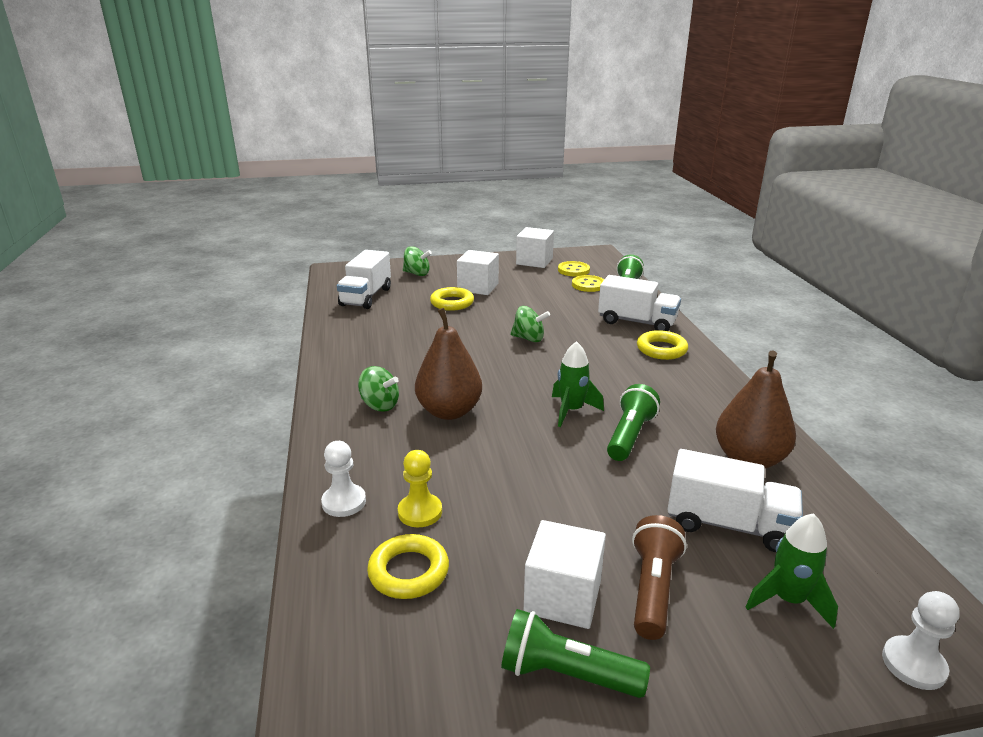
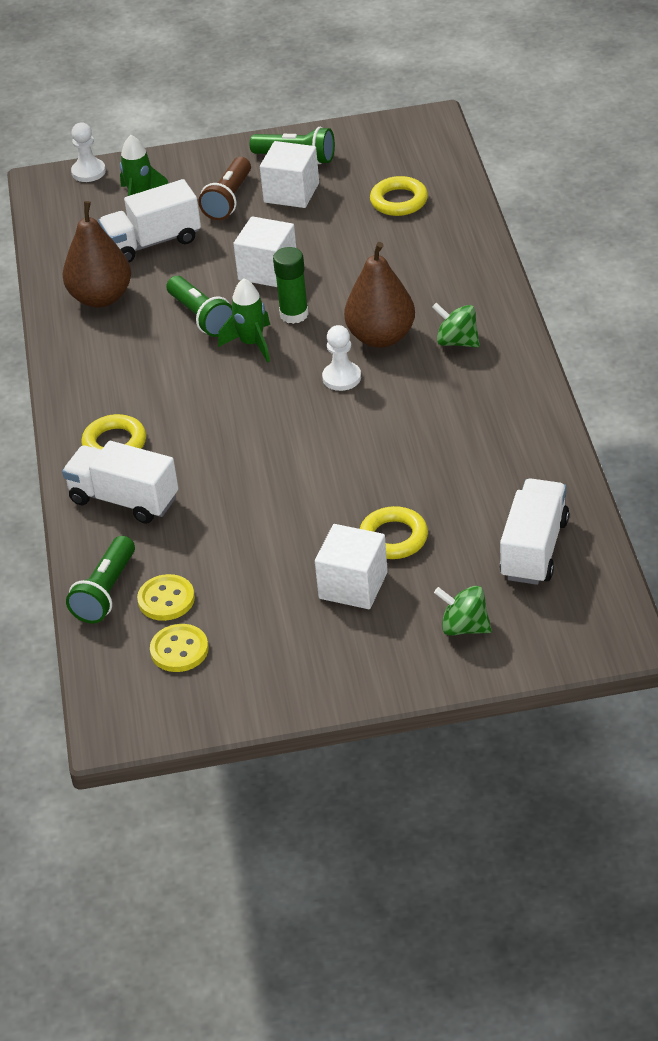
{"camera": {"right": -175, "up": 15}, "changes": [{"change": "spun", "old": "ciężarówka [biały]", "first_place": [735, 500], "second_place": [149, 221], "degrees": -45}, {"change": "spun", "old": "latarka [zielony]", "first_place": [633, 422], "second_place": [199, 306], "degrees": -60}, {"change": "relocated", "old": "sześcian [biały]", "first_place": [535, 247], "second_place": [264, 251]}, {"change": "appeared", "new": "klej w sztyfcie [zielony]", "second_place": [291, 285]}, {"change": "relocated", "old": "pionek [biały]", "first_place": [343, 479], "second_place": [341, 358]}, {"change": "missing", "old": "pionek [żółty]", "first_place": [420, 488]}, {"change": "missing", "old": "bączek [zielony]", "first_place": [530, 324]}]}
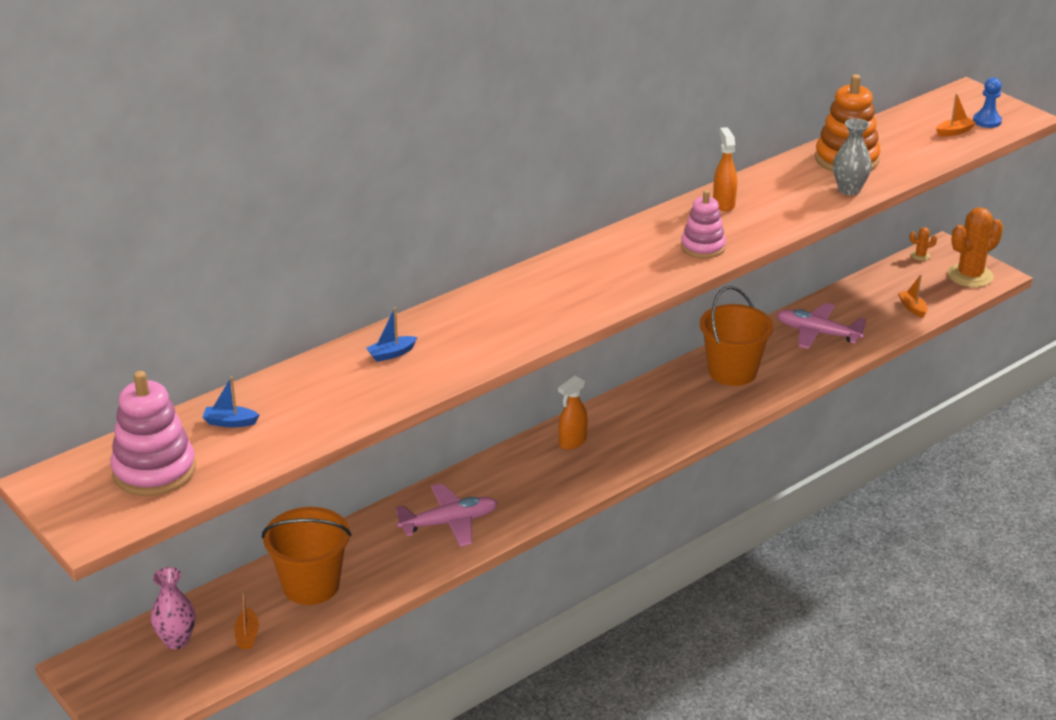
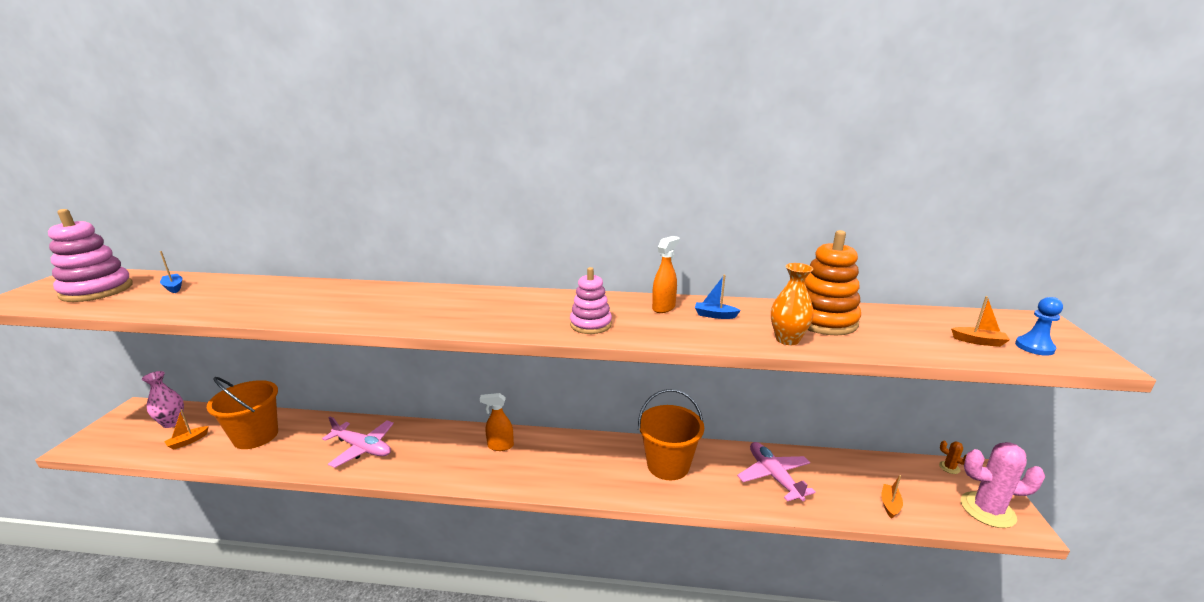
{"camera": {"right": 45, "up": -10}, "changes": [{"change": "relocated", "old": "łódka [niebieski]", "first_place": [391, 334], "second_place": [718, 297]}, {"change": "colour", "old": "wazon [szary]", "new": "wazon [pomarańczowy]", "first_place": [852, 156], "second_place": [792, 304]}, {"change": "colour", "old": "kaktus [pomarańczowy]", "new": "kaktus [różowy]", "first_place": [975, 247], "second_place": [1003, 485]}]}
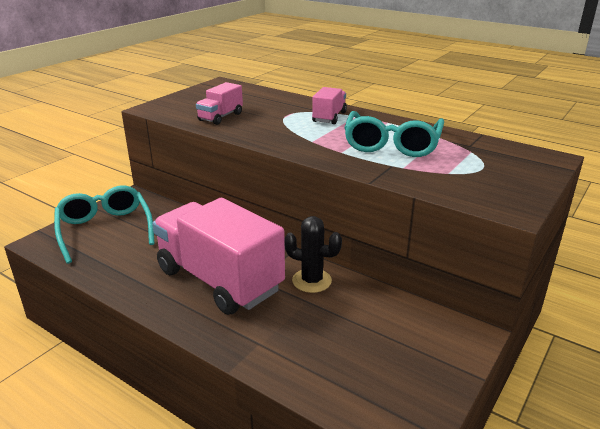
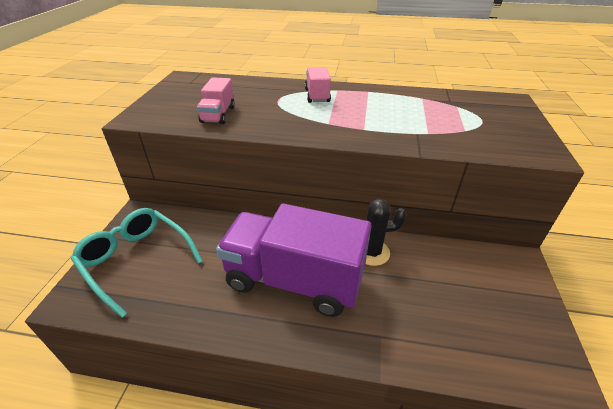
{"camera": {"right": -25, "up": 10}, "changes": [{"change": "colour", "old": "ciężarówka [różowy]", "new": "ciężarówka [fioletowy]", "first_place": [218, 256], "second_place": [294, 260]}, {"change": "missing", "old": "okulary [turkusowy]", "first_place": [394, 134]}]}
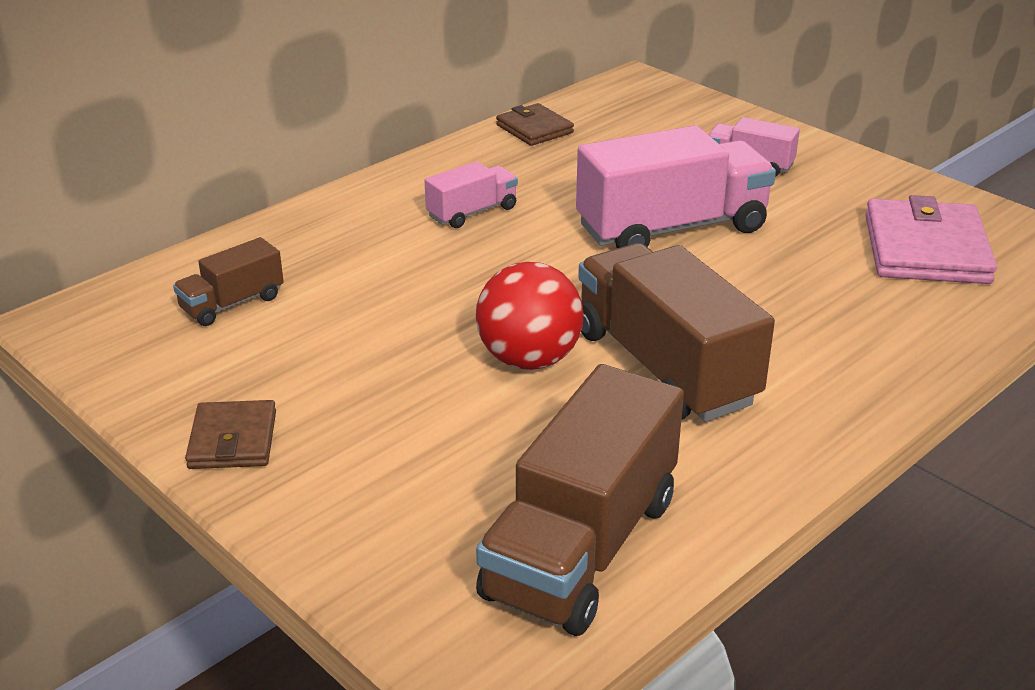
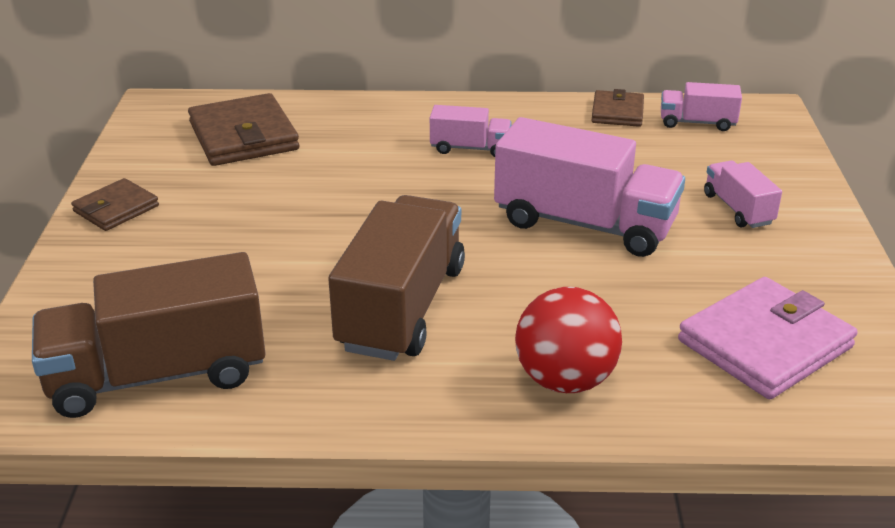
{"camera": {"right": 45, "up": 0}, "changes": [{"change": "exchanged", "old": "ciężarówka [brązowy]", "new": "portfel [brązowy]", "first_place": [228, 281], "second_place": [243, 129]}, {"change": "relocated", "old": "piłka [czerwony]", "first_place": [530, 316], "second_place": [568, 340]}, {"change": "appeared", "new": "ciężarówka [różowy]", "second_place": [701, 106]}]}
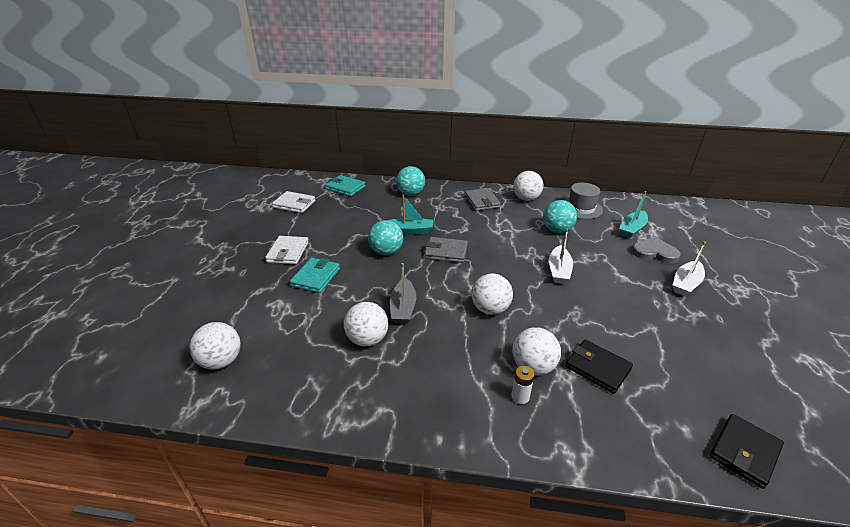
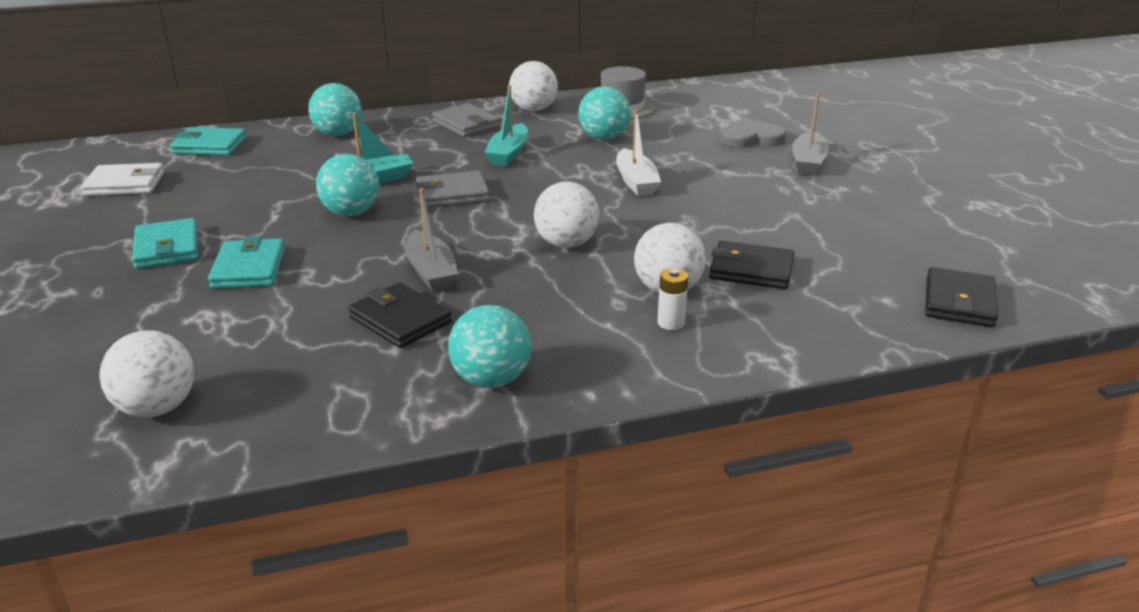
{"camera": {"right": -25, "up": -5}, "changes": [{"change": "colour", "old": "portfel [biały]", "new": "portfel [turkusowy]", "first_place": [286, 250], "second_place": [165, 243]}, {"change": "exchanged", "old": "piłka [biały]", "new": "portfel [czarny]", "first_place": [366, 324], "second_place": [400, 315]}, {"change": "appeared", "new": "piłka [turkusowy]", "second_place": [489, 346]}, {"change": "relocated", "old": "łódka [turkusowy]", "first_place": [633, 214], "second_place": [506, 125]}, {"change": "colour", "old": "łódka [biały]", "new": "łódka [szary]", "first_place": [689, 268], "second_place": [810, 134]}]}
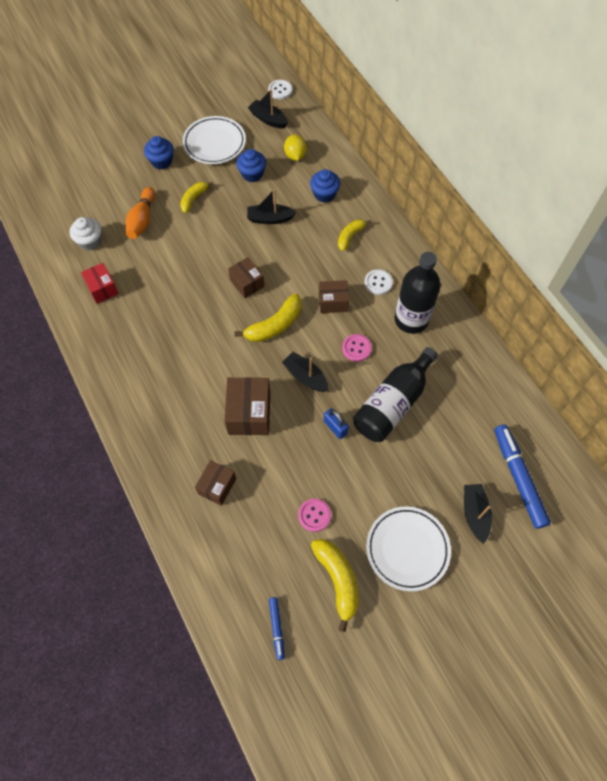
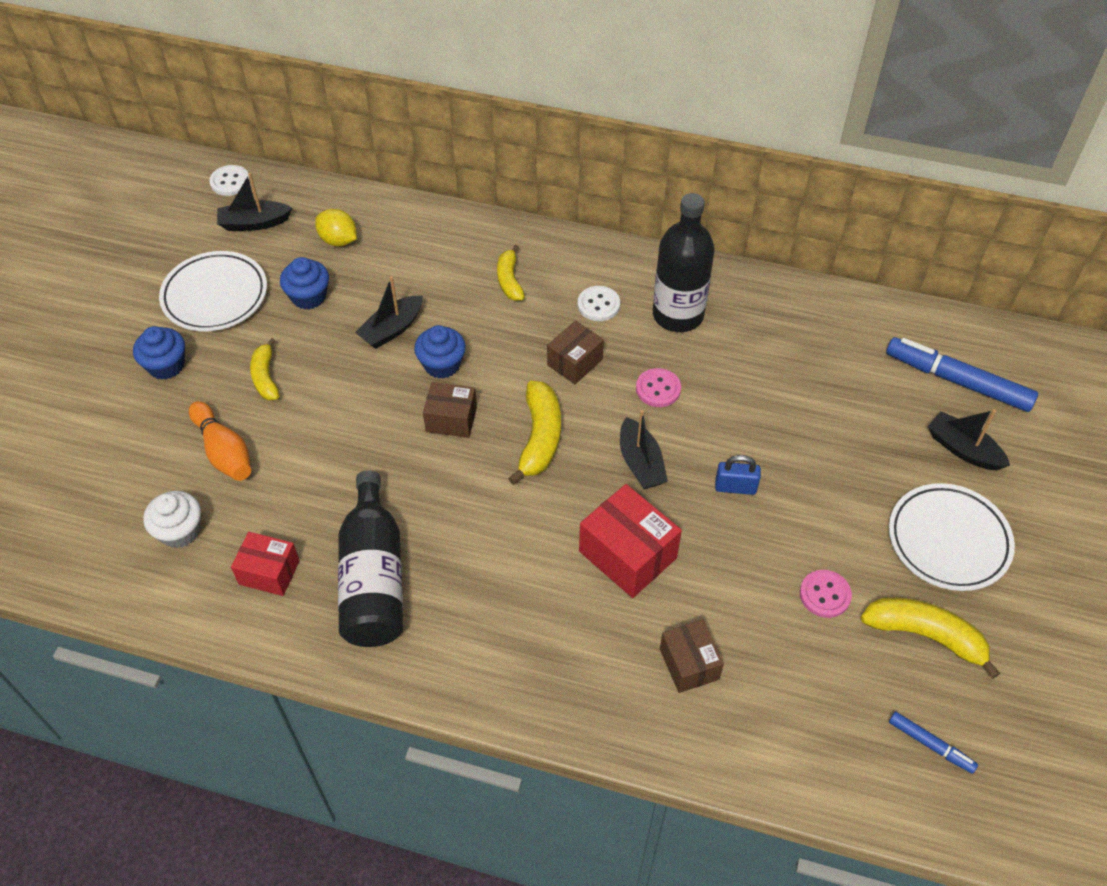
{"camera": {"right": -45, "up": -10}, "changes": [{"change": "relocated", "old": "butelka [czarny]", "first_place": [395, 394], "second_place": [370, 558]}, {"change": "relocated", "old": "muffinka [niebieski]", "first_place": [325, 186], "second_place": [440, 352]}, {"change": "colour", "old": "pudełko [brązowy]", "new": "pudełko [czerwony]", "first_place": [247, 406], "second_place": [630, 541]}, {"change": "spun", "old": "łódka [czarny]", "first_place": [305, 372], "second_place": [644, 449], "degrees": -105}]}
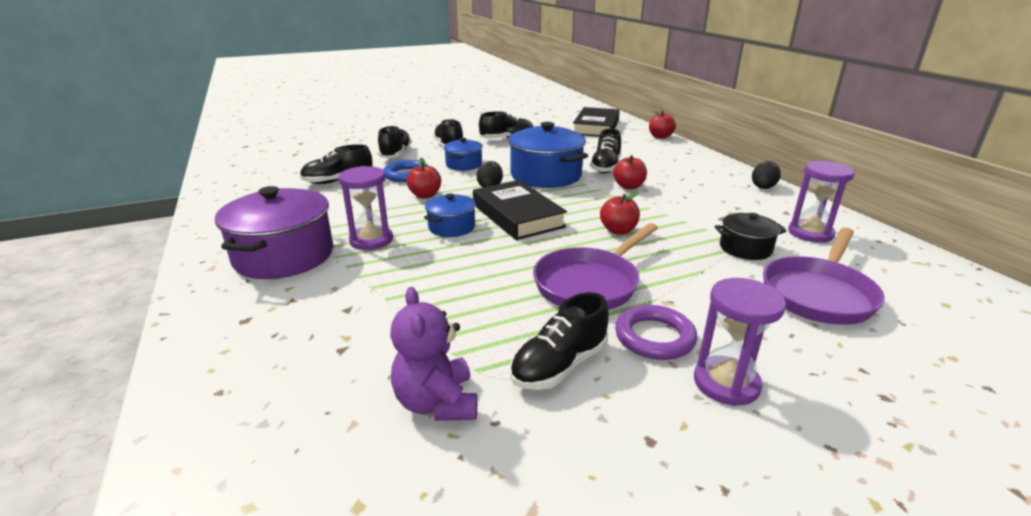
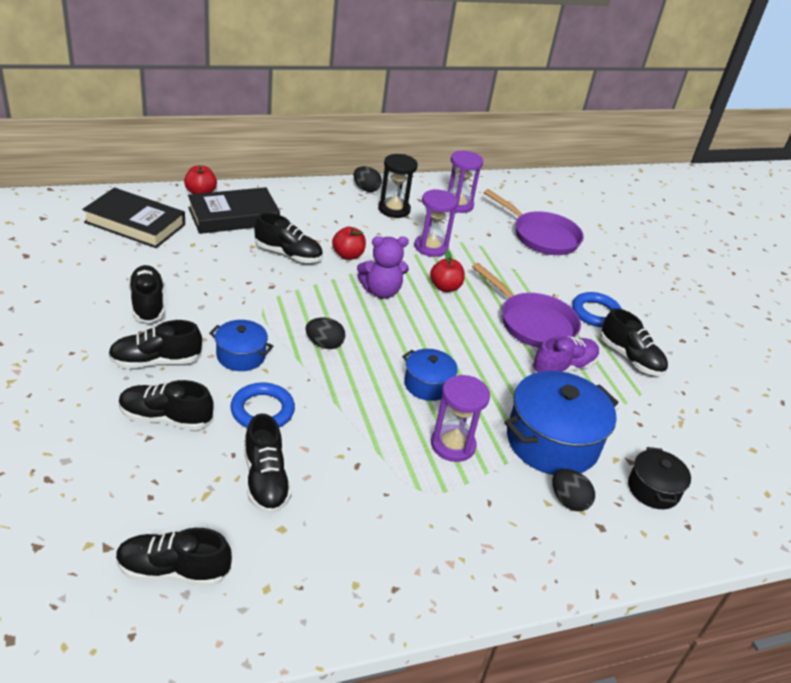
{"camera": {"right": -90, "up": 10}, "changes": [{"change": "appeared", "new": "but [czarny]", "second_place": [174, 557]}, {"change": "relocated", "old": "książka [czarny]", "first_place": [520, 210], "second_place": [234, 210]}, {"change": "relocated", "old": "miś [fioletowy]", "first_place": [433, 354], "second_place": [383, 267]}, {"change": "appeared", "new": "klepsydra [czarny]", "second_place": [398, 186]}, {"change": "relocated", "old": "klepsydra [fioletowy]", "first_place": [740, 342], "second_place": [436, 223]}, {"change": "relocated", "old": "garnek [niebieski]", "first_place": [548, 155], "second_place": [561, 423]}, {"change": "appeared", "new": "but [fioletowy]", "second_place": [565, 354]}, {"change": "appeared", "new": "jajko [czarny]", "second_place": [573, 490]}, {"change": "colour", "old": "pierścień [fioletowy]", "new": "pierścień [niebieski]", "first_place": [656, 332], "second_place": [597, 309]}, {"change": "relocated", "old": "garnek [czarny]", "first_place": [750, 236], "second_place": [659, 478]}, {"change": "missing", "old": "garnek [fioletowy]", "first_place": [274, 232]}, {"change": "missing", "old": "jabłko [czerwony]", "first_place": [423, 178]}]}
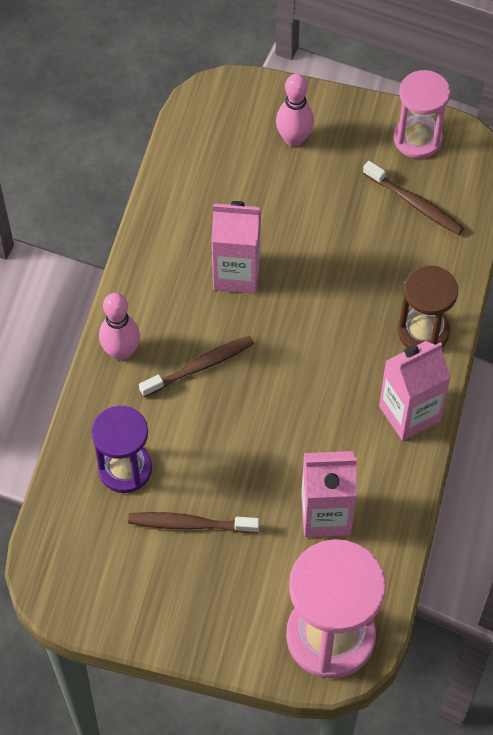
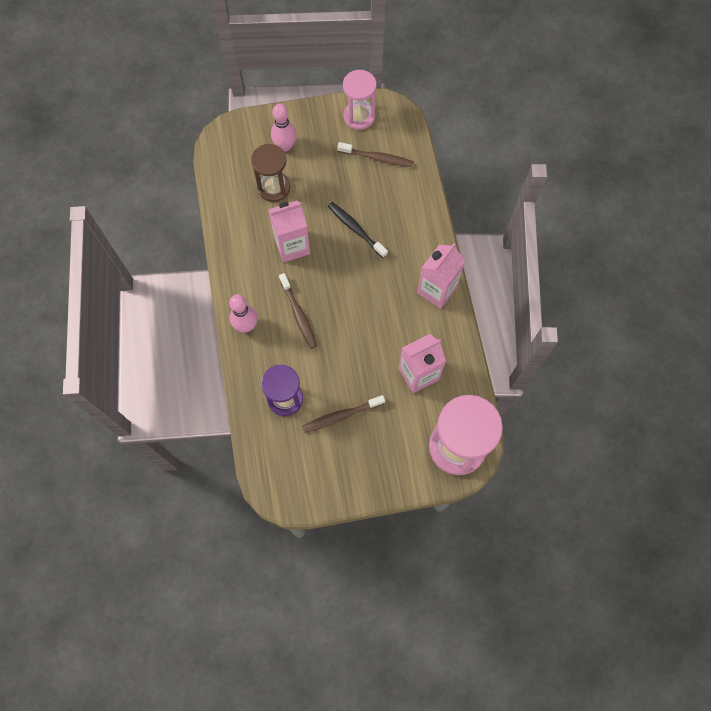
{"camera": {"right": -25, "up": 10}, "changes": [{"change": "relocated", "old": "klepsydra [brązowy]", "first_place": [428, 307], "second_place": [270, 173]}, {"change": "spun", "old": "szczoteczka do zębów [brązowy]", "first_place": [196, 366], "second_place": [298, 311], "degrees": 120}, {"change": "appeared", "new": "szczoteczka do zębów [czarny]", "second_place": [358, 230]}]}
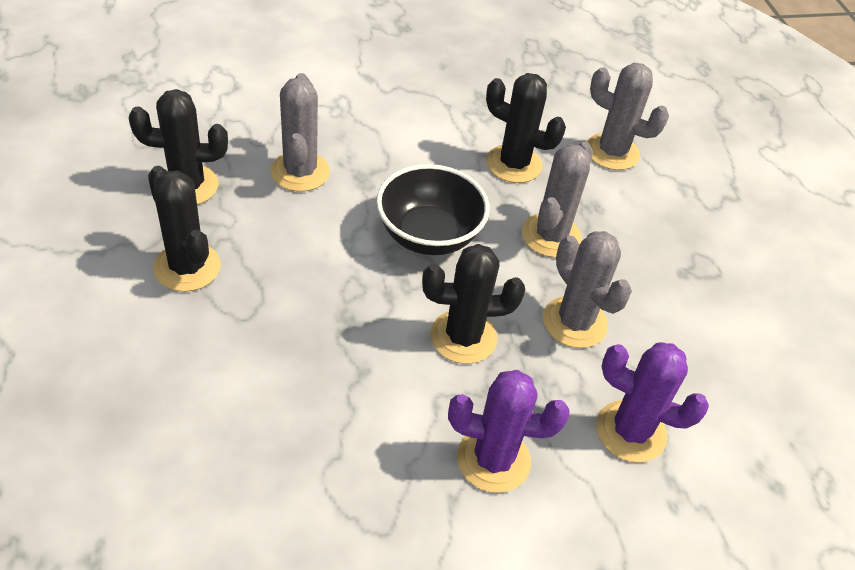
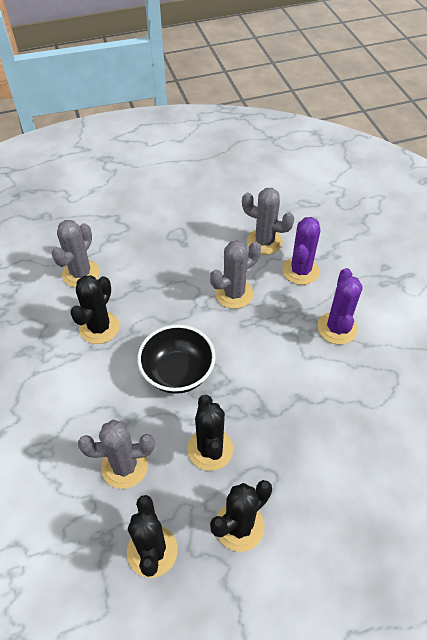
{"camera": {"right": -90, "up": 5}, "changes": [{"change": "relocated", "old": "kaktus [czarny]", "first_place": [473, 304], "second_place": [210, 433]}, {"change": "relocated", "old": "kaktus [szary]", "first_place": [557, 200], "second_place": [268, 221]}]}
